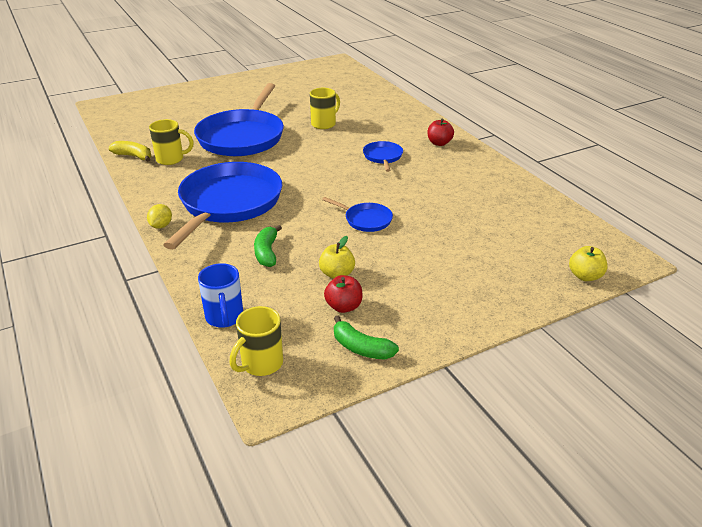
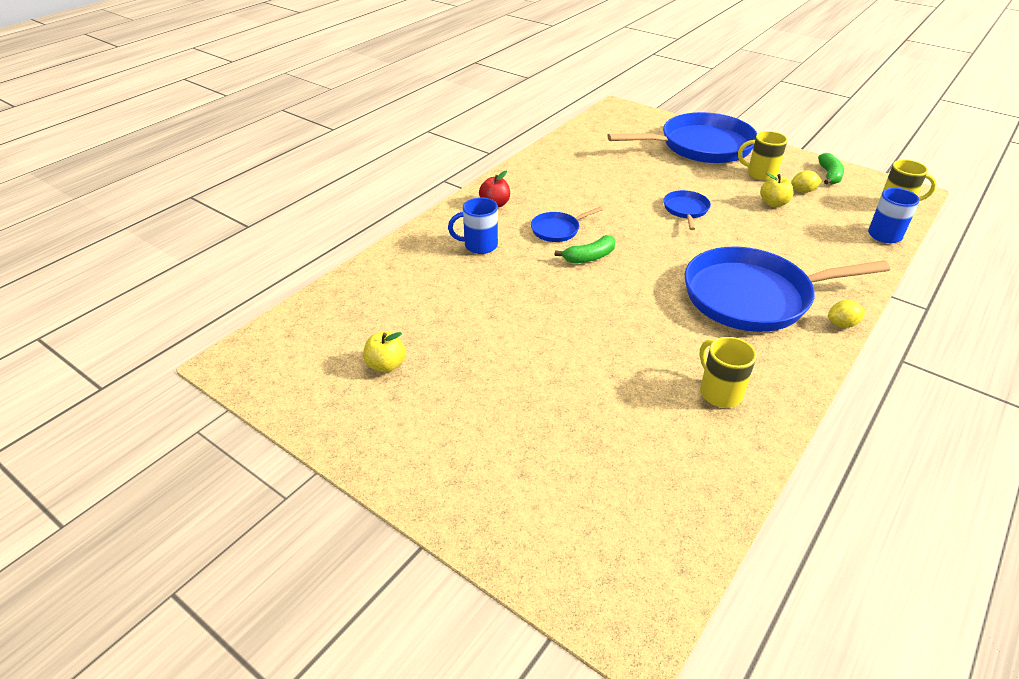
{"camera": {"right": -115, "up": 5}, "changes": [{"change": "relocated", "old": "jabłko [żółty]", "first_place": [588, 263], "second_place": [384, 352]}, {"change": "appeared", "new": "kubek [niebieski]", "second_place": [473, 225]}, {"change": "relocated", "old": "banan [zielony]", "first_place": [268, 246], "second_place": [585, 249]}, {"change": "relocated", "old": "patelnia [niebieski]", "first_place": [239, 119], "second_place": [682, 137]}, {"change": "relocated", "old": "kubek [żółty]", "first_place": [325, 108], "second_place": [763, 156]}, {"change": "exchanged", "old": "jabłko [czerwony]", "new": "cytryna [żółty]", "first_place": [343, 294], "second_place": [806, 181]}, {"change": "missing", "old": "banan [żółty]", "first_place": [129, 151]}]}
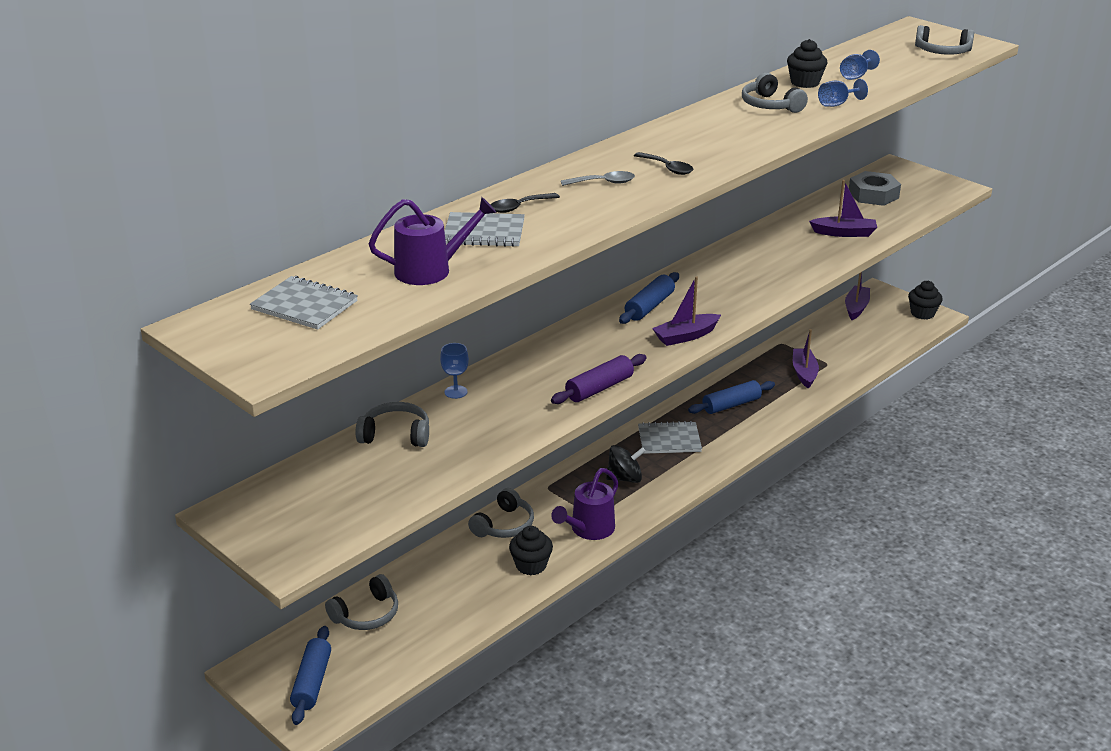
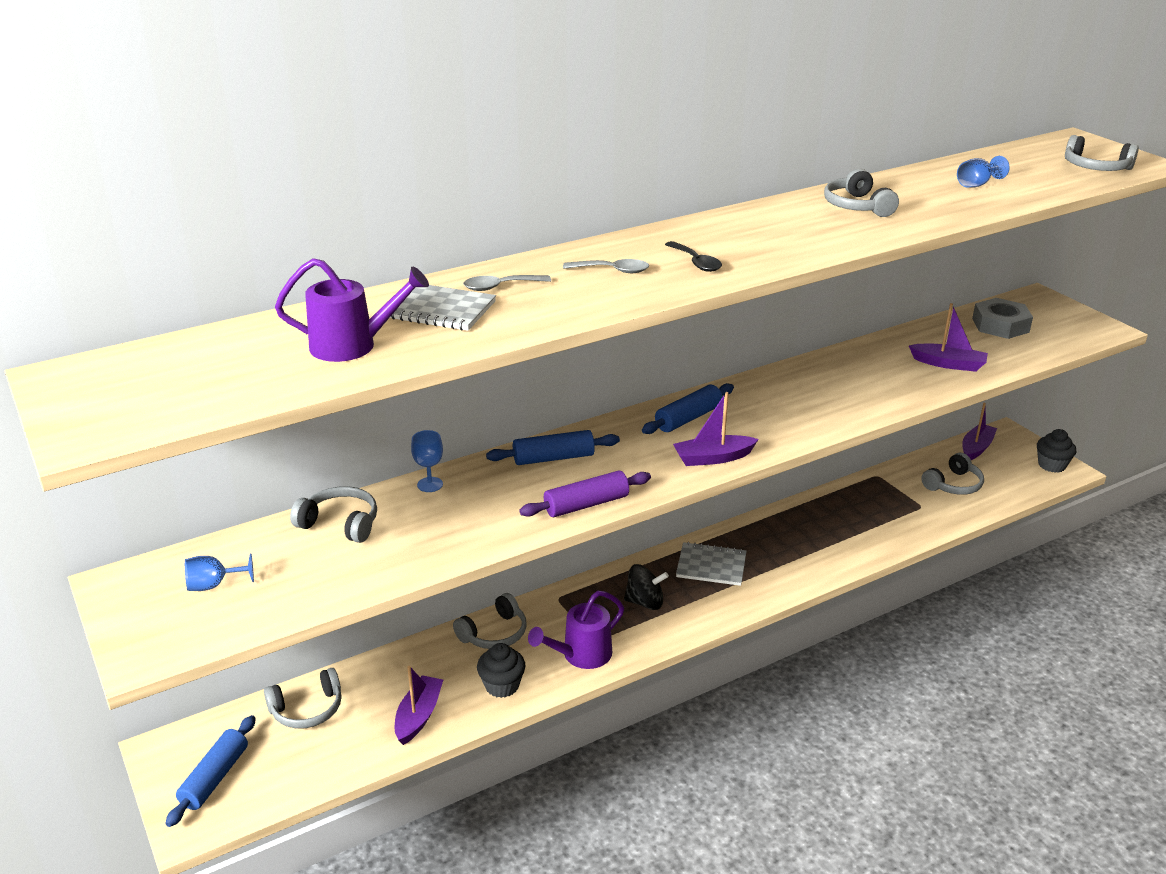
{"camera": {"right": 15, "up": 0}, "changes": [{"change": "relocated", "old": "kielich [niebieski]", "first_place": [843, 93], "second_place": [219, 572]}, {"change": "relocated", "old": "łódka [fioletowy]", "first_place": [806, 359], "second_place": [419, 705]}, {"change": "colour", "old": "łyżka [czarny]", "new": "łyżka [szary]", "first_place": [525, 203], "second_place": [507, 283]}, {"change": "relocated", "old": "wałek do ciasta [niebieski]", "first_place": [731, 397], "second_place": [553, 447]}, {"change": "appeared", "new": "słuchawki [szary]", "second_place": [952, 474]}, {"change": "missing", "old": "zeszyt [szary]", "first_place": [304, 303]}, {"change": "missing", "old": "muffinka [czarny]", "first_place": [807, 63]}]}
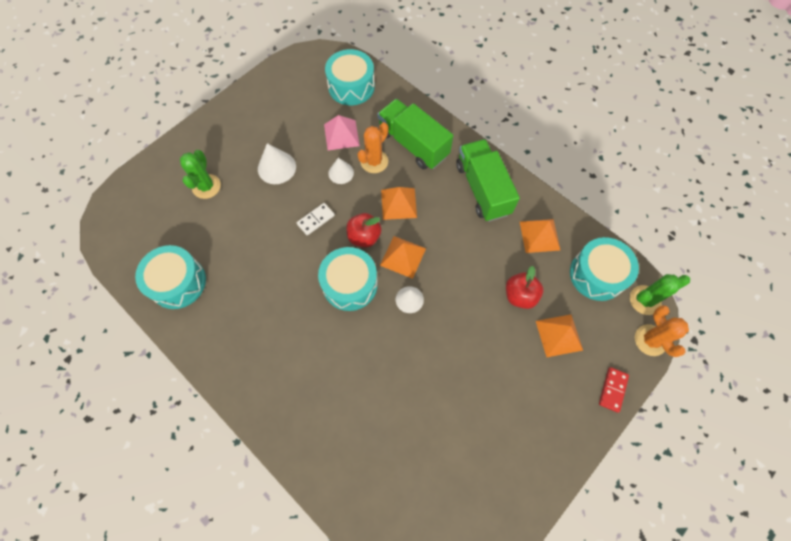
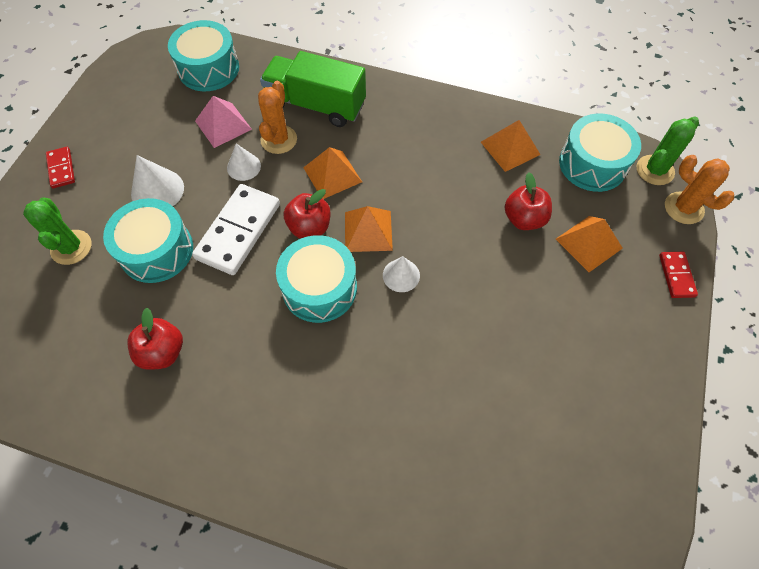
{"camera": {"right": -25, "up": -5}, "changes": [{"change": "appeared", "new": "kostka domina [czerwony]", "second_place": [60, 167]}, {"change": "relocated", "old": "bęben [turkusowy]", "first_place": [170, 277], "second_place": [148, 240]}, {"change": "appeared", "new": "jabłko [czerwony]", "second_place": [155, 339]}, {"change": "size", "old": "kostka domina [biały]", "first_place": [316, 219], "second_place": [236, 229], "factor": 1.95}, {"change": "missing", "old": "ciężarówka [zielony]", "first_place": [488, 180]}]}
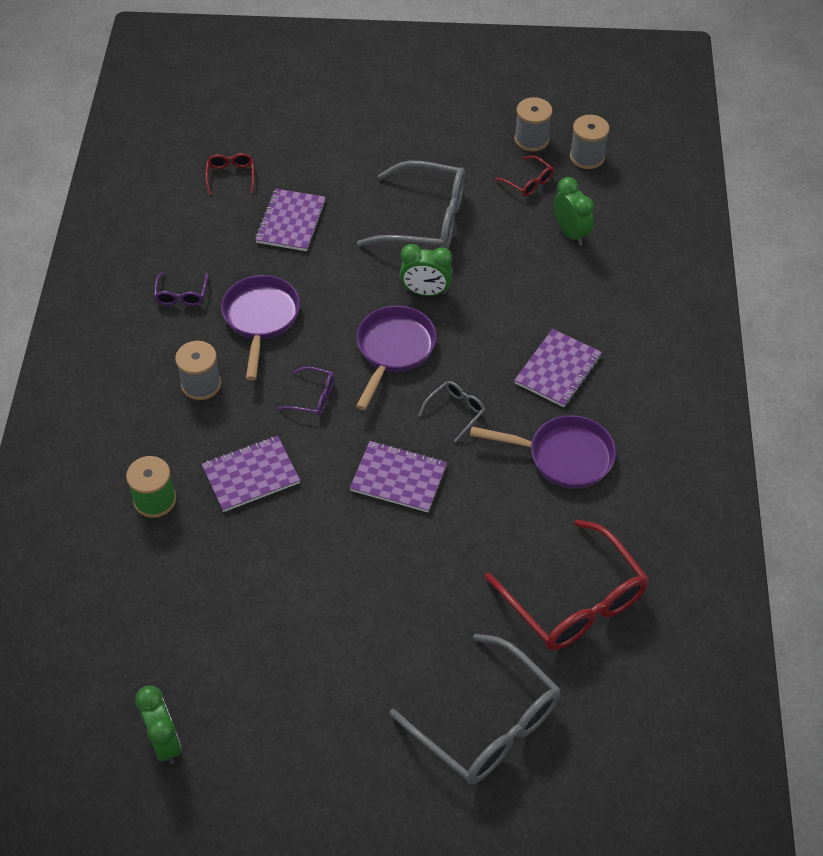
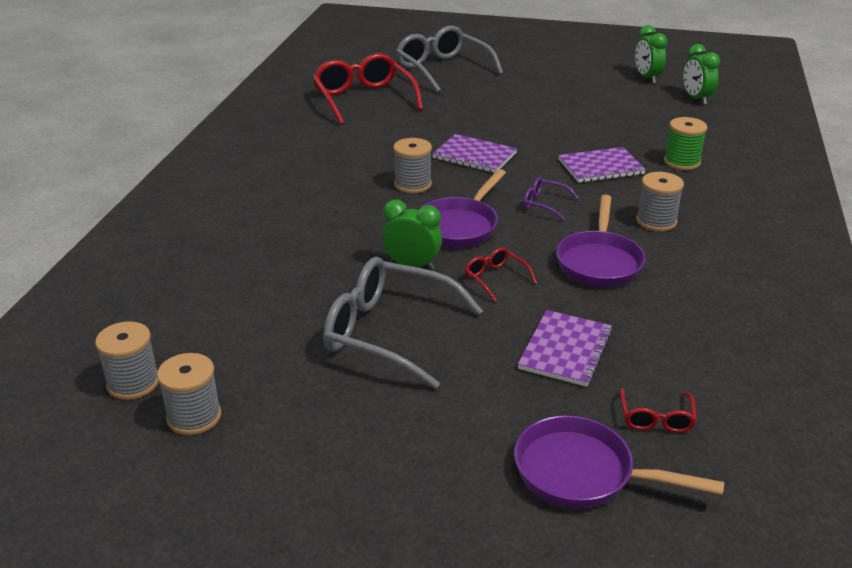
{"camera": {"right": -170, "up": -20}, "changes": [{"change": "exchanged", "old": "okulary [szary]", "new": "szpulka [szary]", "first_place": [451, 411], "second_place": [412, 165]}, {"change": "relocated", "old": "okulary [czerwony]", "first_place": [524, 176], "second_place": [501, 275]}, {"change": "relocated", "old": "patelnia [fioletowy]", "first_place": [543, 452], "second_place": [619, 461]}, {"change": "relocated", "old": "budzik [zielony]", "first_place": [574, 211], "second_place": [701, 74]}, {"change": "missing", "old": "okulary [fioletowy]", "first_place": [181, 289]}, {"change": "missing", "old": "zeszyt [fioletowy]", "first_place": [558, 368]}]}
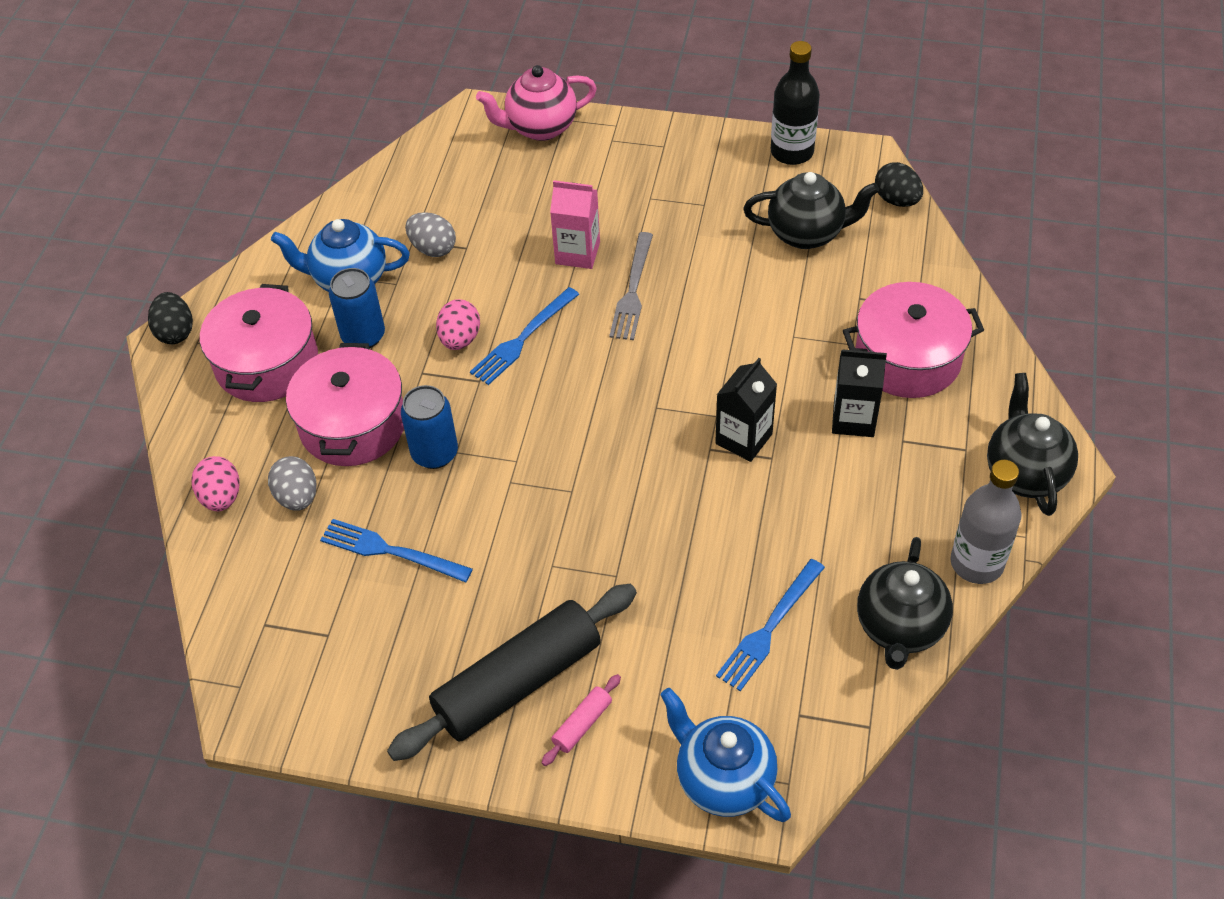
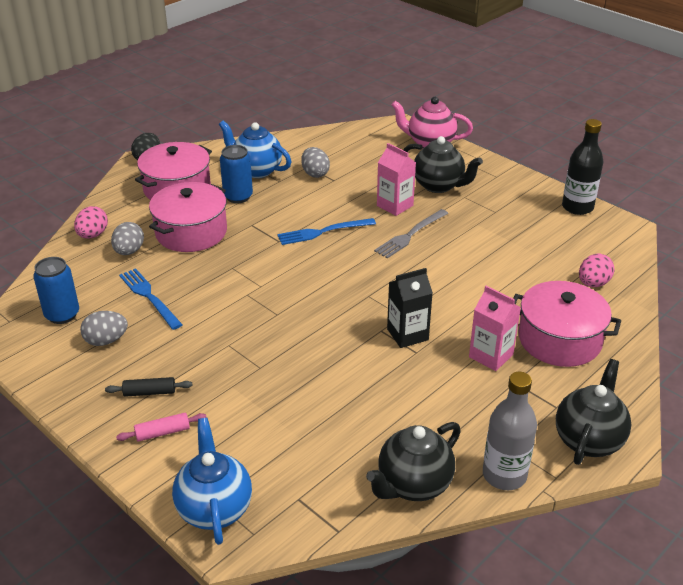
{"camera": {"right": 30, "up": -15}, "changes": [{"change": "relocated", "old": "puszka [niebieski]", "first_place": [429, 427], "second_place": [56, 290]}, {"change": "appeared", "new": "jajko [szary]", "second_place": [104, 328]}, {"change": "size", "old": "wałek do ciasta [czarny]", "first_place": [512, 672], "second_place": [148, 387], "factor": 0.4}, {"change": "relocated", "old": "imbryk [czarny]", "first_place": [811, 210], "second_place": [443, 164]}, {"change": "colour", "old": "karton mleka [czarny]", "new": "karton mleka [różowy]", "first_place": [859, 393], "second_place": [495, 328]}, {"change": "relocated", "old": "jajko [różowy]", "first_place": [458, 324], "second_place": [596, 270]}, {"change": "missing", "old": "widelec [niebieski]", "first_place": [770, 625]}, {"change": "missing", "old": "jajko [czarny]", "first_place": [899, 184]}]}
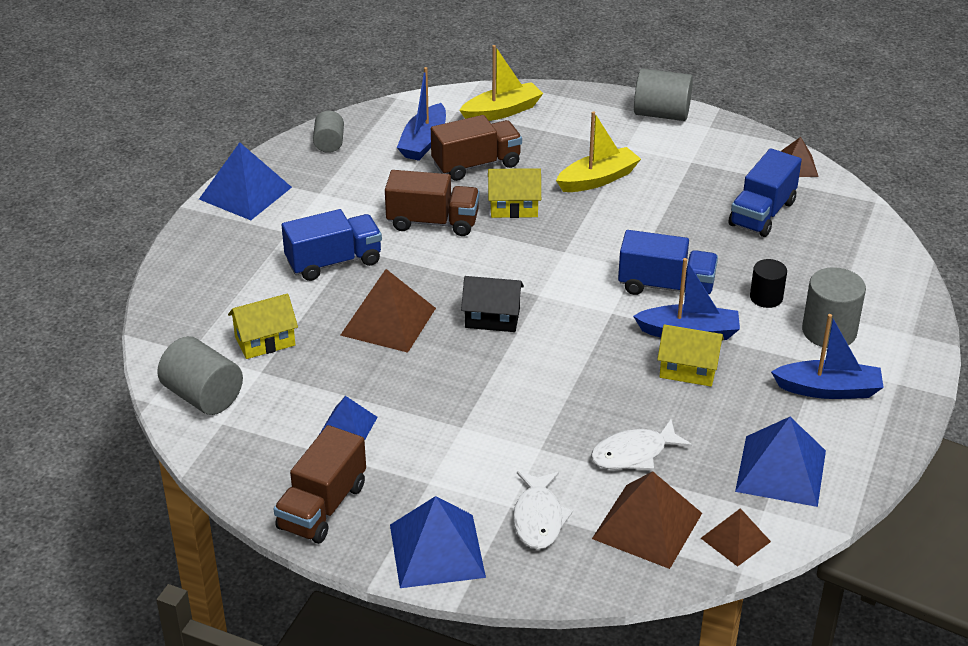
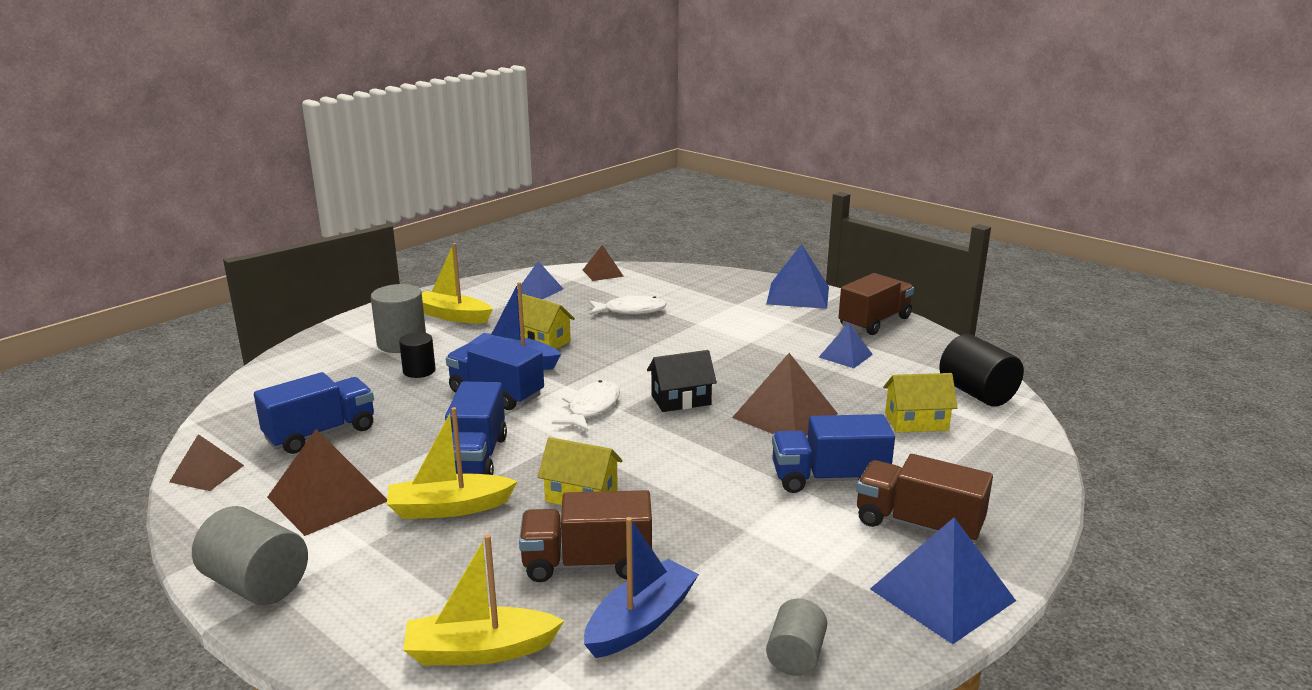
{"camera": {"right": -160, "up": -15}, "changes": [{"change": "relocated", "old": "piramida [brązowy]", "first_place": [647, 520], "second_place": [327, 482]}, {"change": "colour", "old": "łódka [niebieski]", "new": "łódka [żółty]", "first_place": [827, 356], "second_place": [457, 283]}, {"change": "appeared", "new": "ciężarówka [niebieski]", "second_place": [476, 428]}, {"change": "size", "old": "piramida [niebieski]", "first_place": [780, 462], "second_place": [542, 280], "factor": 0.59}, {"change": "relocated", "old": "ryba [biały]", "first_place": [543, 510], "second_place": [586, 406]}, {"change": "spun", "old": "domek [czarny]", "first_place": [492, 304], "second_place": [682, 381], "degrees": -45}, {"change": "relocated", "old": "ciężarówka [brązowy]", "first_place": [432, 203], "second_place": [924, 498]}, {"change": "colour", "old": "walec [szary]", "new": "walec [czarny]", "first_place": [200, 375], "second_place": [981, 370]}]}
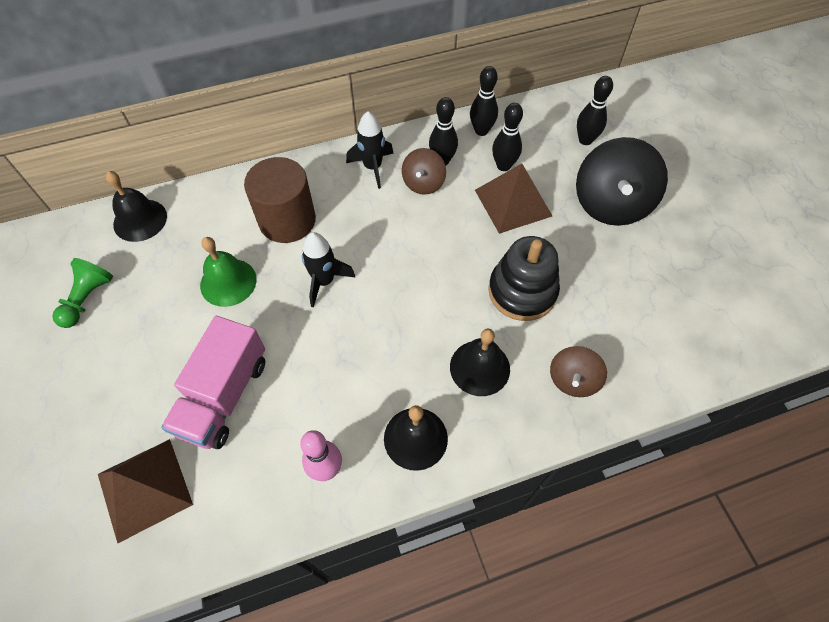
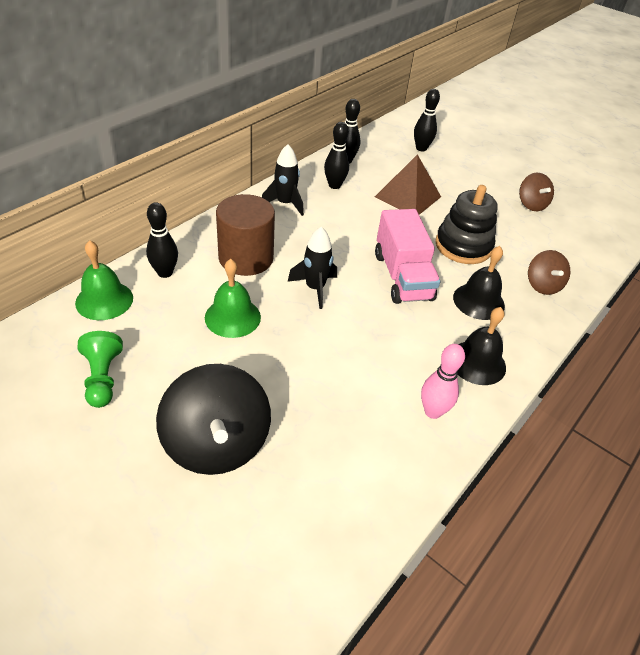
{"camera": {"right": -35, "up": -15}, "changes": [{"change": "colour", "old": "dzwonek [czarny]", "new": "dzwonek [zielony]", "first_place": [136, 206], "second_place": [104, 280]}, {"change": "relocated", "old": "kręgiel [czarny]", "first_place": [507, 137], "second_place": [162, 240]}, {"change": "relocated", "old": "bączek [czarny]", "first_place": [622, 181], "second_place": [213, 419]}, {"change": "relocated", "old": "ciężarówka [różowy]", "first_place": [213, 382], "second_place": [407, 256]}, {"change": "relocated", "old": "bączek [brązowy]", "first_place": [424, 171], "second_place": [536, 192]}, {"change": "missing", "old": "piramida [brązowy]", "first_place": [145, 491]}]}
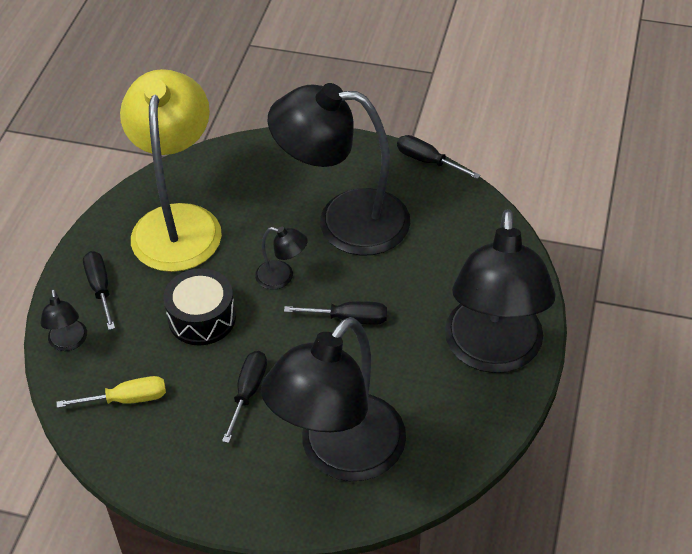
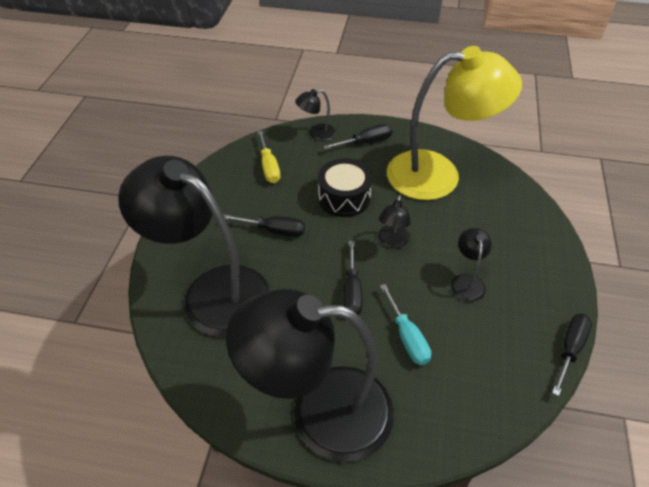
{"camera": {"right": 85, "up": 0}, "changes": [{"change": "appeared", "new": "śrubokręt [turkusowy]", "second_place": [405, 324]}, {"change": "size", "old": "lampka [czarny]", "first_place": [338, 169], "second_place": [471, 265], "factor": 0.41}]}
